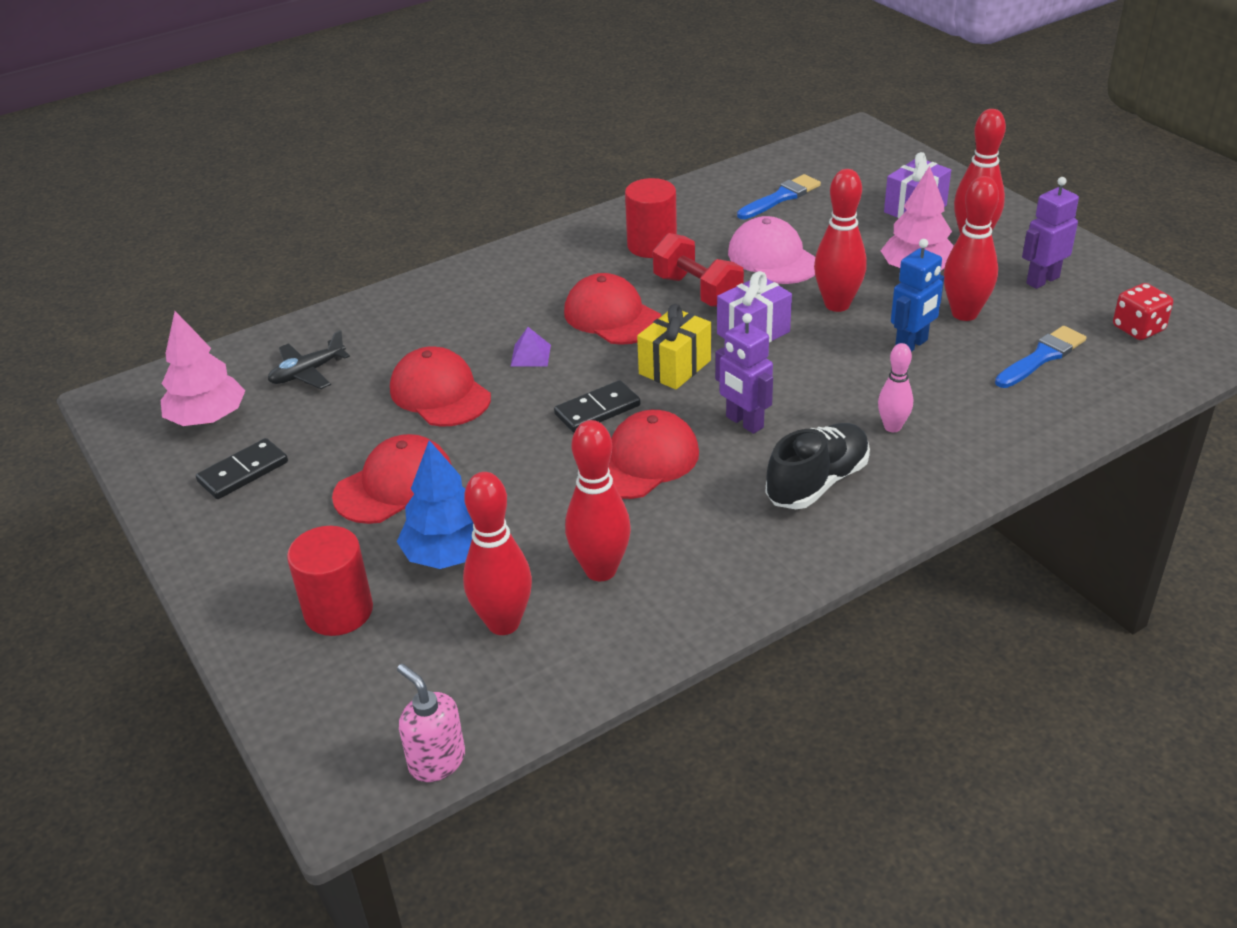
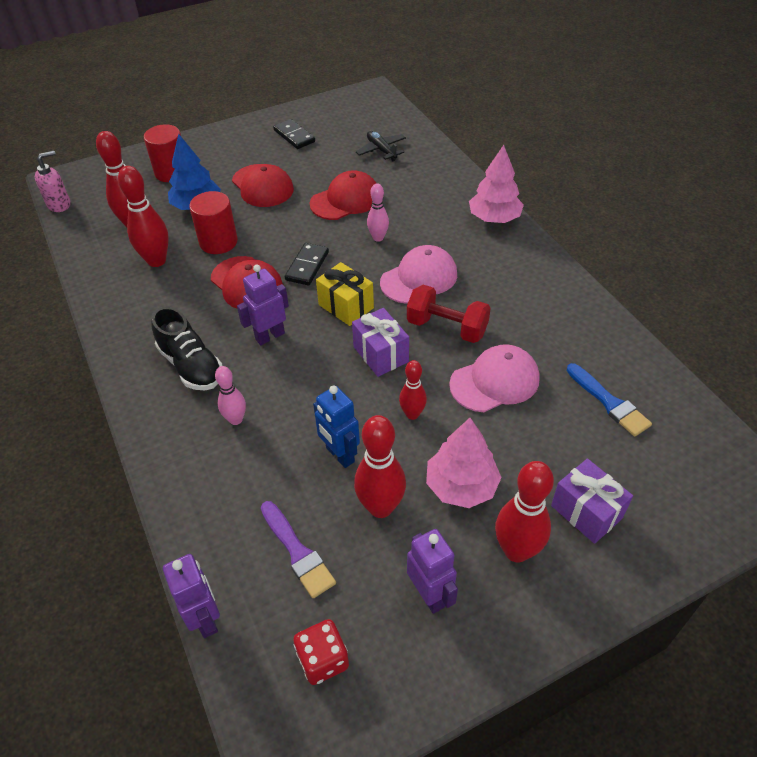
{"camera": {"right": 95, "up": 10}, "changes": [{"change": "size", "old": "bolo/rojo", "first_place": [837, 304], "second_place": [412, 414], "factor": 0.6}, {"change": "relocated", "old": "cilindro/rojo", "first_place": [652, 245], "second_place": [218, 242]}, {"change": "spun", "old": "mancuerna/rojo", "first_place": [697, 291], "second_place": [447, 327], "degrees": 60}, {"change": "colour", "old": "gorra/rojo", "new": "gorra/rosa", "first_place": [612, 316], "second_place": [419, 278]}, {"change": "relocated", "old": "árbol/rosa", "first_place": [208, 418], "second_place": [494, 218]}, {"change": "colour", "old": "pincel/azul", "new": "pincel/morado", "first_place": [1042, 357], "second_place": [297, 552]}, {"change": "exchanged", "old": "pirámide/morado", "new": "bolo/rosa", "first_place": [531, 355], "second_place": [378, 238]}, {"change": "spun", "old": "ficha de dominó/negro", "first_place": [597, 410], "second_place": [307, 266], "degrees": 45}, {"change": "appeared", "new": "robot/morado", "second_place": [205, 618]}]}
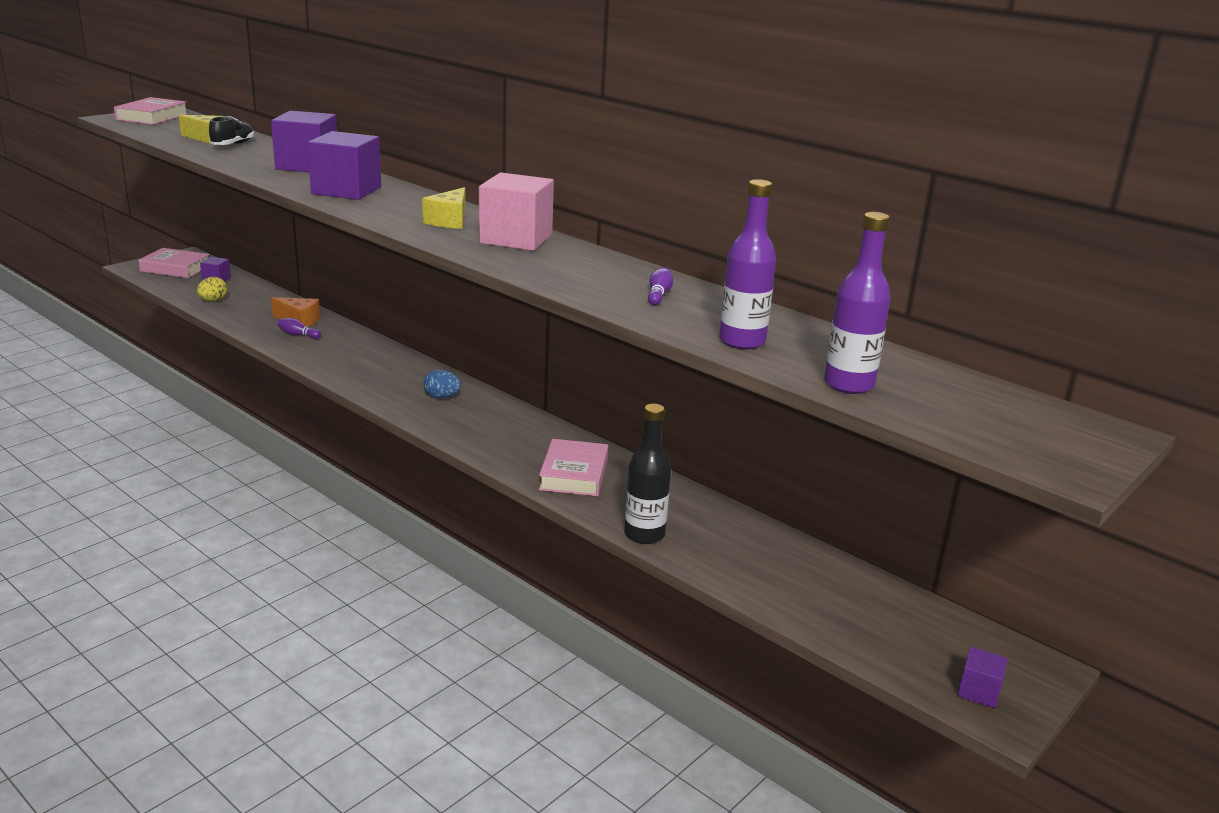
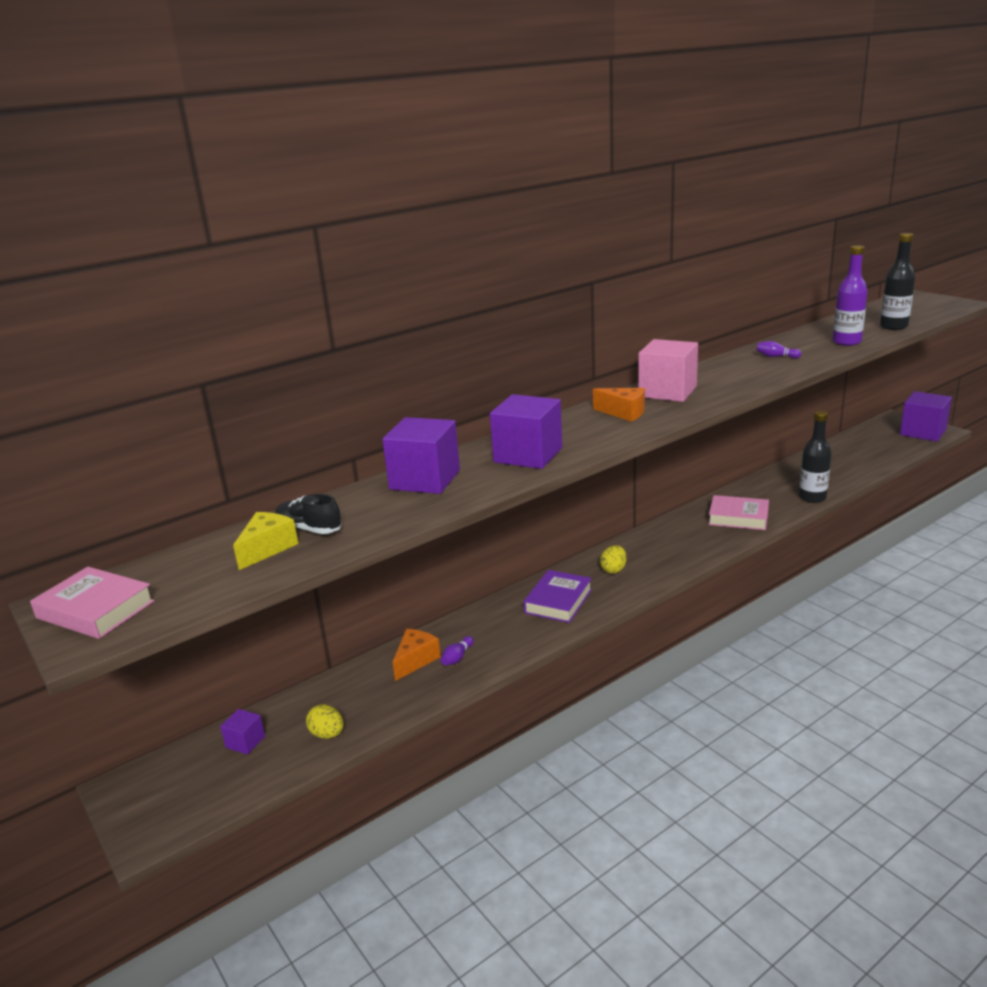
{"camera": {"right": -75, "up": 0}, "changes": [{"change": "colour", "old": "queso/amarillo", "new": "queso/naranja", "first_place": [449, 221], "second_place": [624, 413]}, {"change": "colour", "old": "botella/morado", "new": "botella/negro", "first_place": [849, 385], "second_place": [893, 326]}, {"change": "missing", "old": "libro/rosa", "first_place": [175, 268]}, {"change": "colour", "old": "huevo/azul", "new": "huevo/amarillo", "first_place": [442, 397], "second_place": [613, 570]}, {"change": "size", "old": "cubo/morado", "first_place": [978, 691], "second_place": [923, 432], "factor": 2.04}, {"change": "appeared", "new": "libro/morado", "second_place": [558, 601]}]}
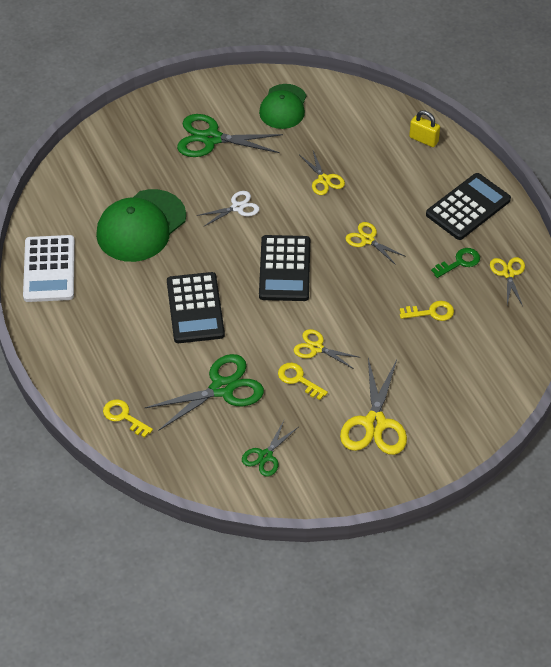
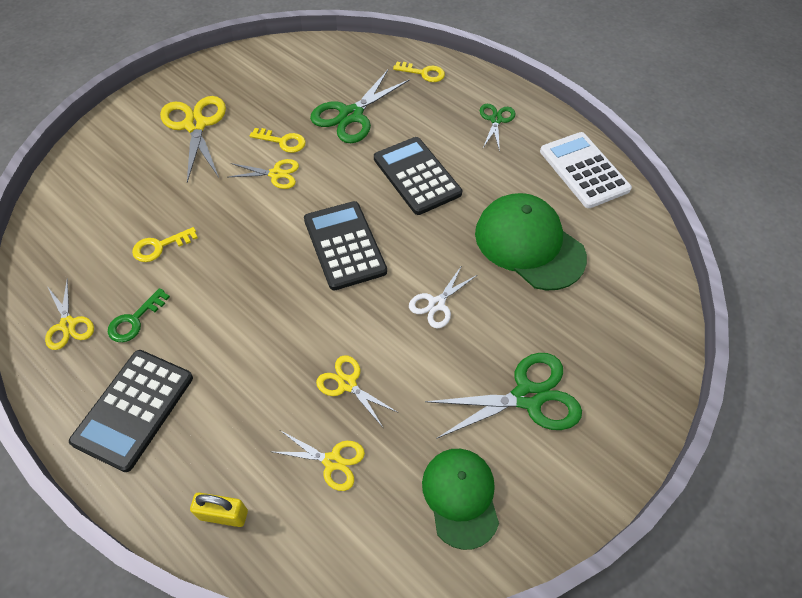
{"camera": {"right": 155, "up": 5}, "changes": [{"change": "spun", "old": "gorra/verde", "first_place": [141, 226], "second_place": [529, 244], "degrees": -60}, {"change": "relocated", "old": "tijeras/amarillo", "first_place": [367, 240], "second_place": [332, 461]}, {"change": "relocated", "old": "tijeras/verde", "first_place": [265, 456], "second_place": [496, 120]}]}
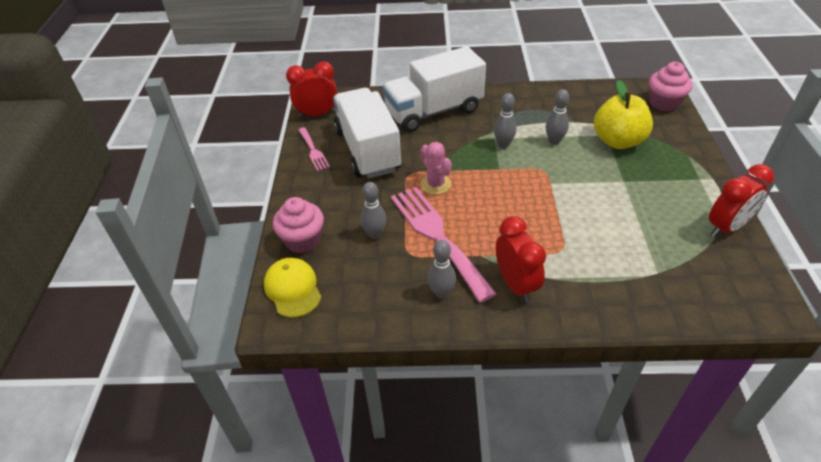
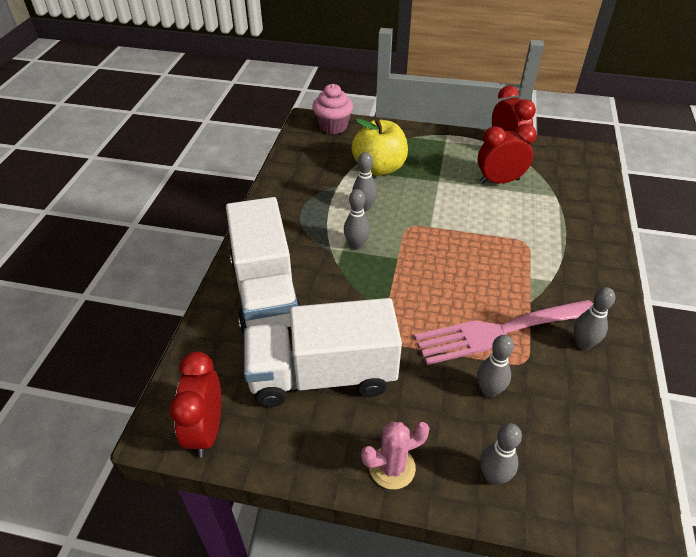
{"camera": {"right": -80, "up": 0}, "changes": [{"change": "missing", "old": "tenedor/rosa", "first_place": [313, 151]}, {"change": "relocated", "old": "cactus/rosa", "first_place": [435, 184], "second_place": [392, 467]}, {"change": "exchanged", "old": "magdalena/rosa", "new": "bolo/gris", "first_place": [303, 240], "second_place": [493, 476]}, {"change": "relocated", "old": "despertador/rojo", "first_place": [516, 285], "second_place": [499, 181]}, {"change": "missing", "old": "gorra/amarillo", "first_place": [293, 289]}]}
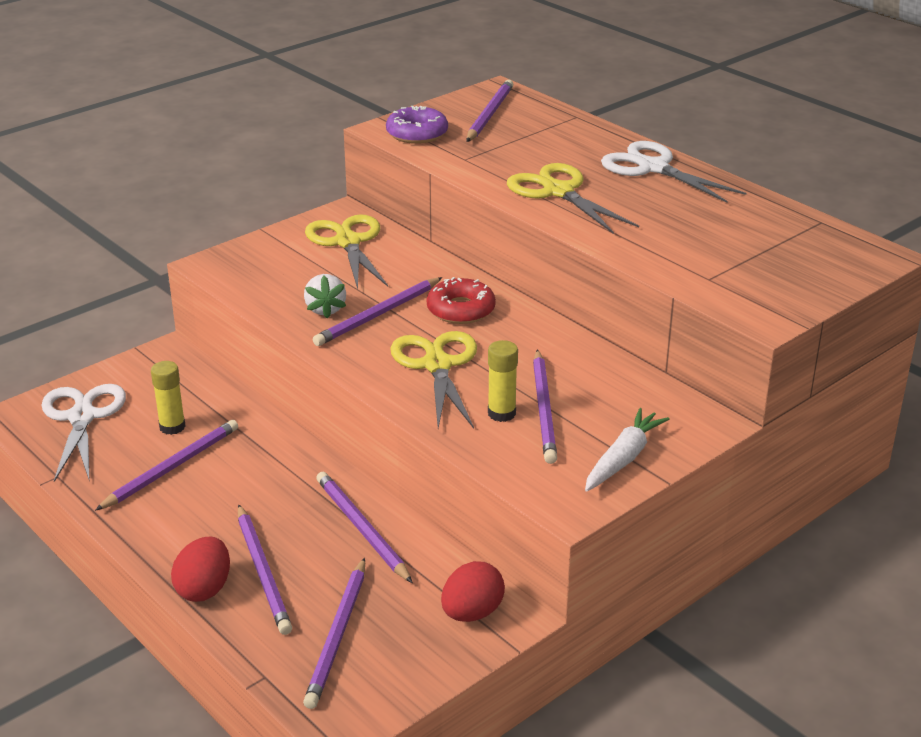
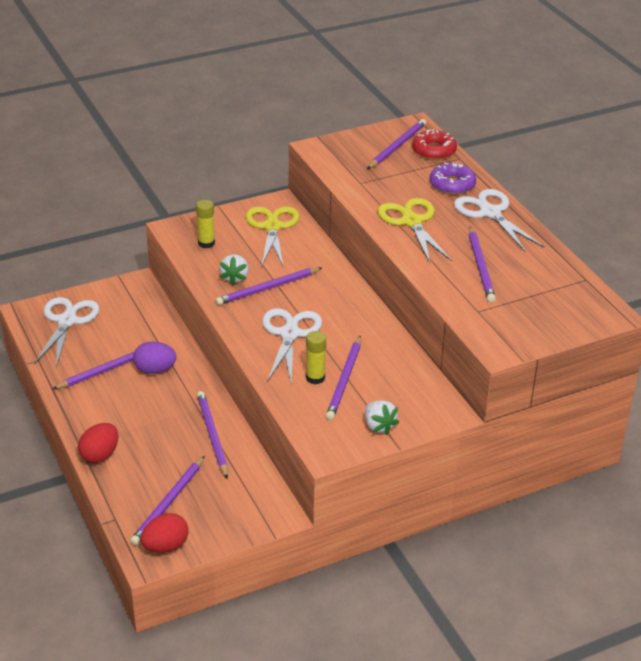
{"camera": {"right": 15, "up": 5}, "changes": [{"change": "relocated", "old": "rosquilla/morado", "first_place": [417, 133], "second_place": [452, 184]}, {"change": "relocated", "old": "rosquilla/rojo", "first_place": [461, 310], "second_place": [434, 151]}, {"change": "colour", "old": "tijeras/amarillo", "new": "tijeras/blanco", "first_place": [437, 365], "second_place": [289, 334]}, {"change": "relocated", "old": "barra de pegamento/amarillo", "first_place": [172, 427], "second_place": [206, 243]}, {"change": "exchanged", "old": "zanahoria/blanco", "new": "fresa/blanco", "first_place": [623, 458], "second_place": [379, 426]}, {"change": "relocated", "old": "lápiz/morado", "first_place": [263, 571], "second_place": [480, 266]}, {"change": "relocated", "old": "huevo/rojo", "first_place": [472, 613], "second_place": [165, 546]}, {"change": "appeared", "new": "huevo/morado", "second_place": [155, 370]}]}
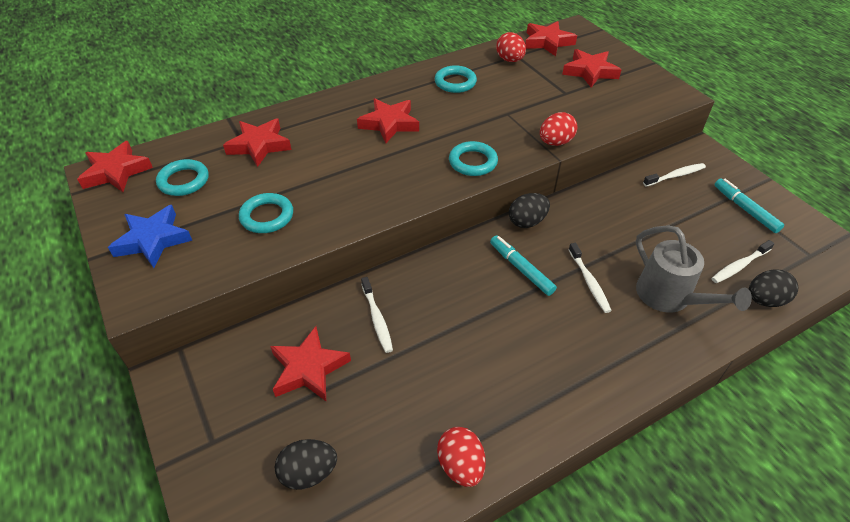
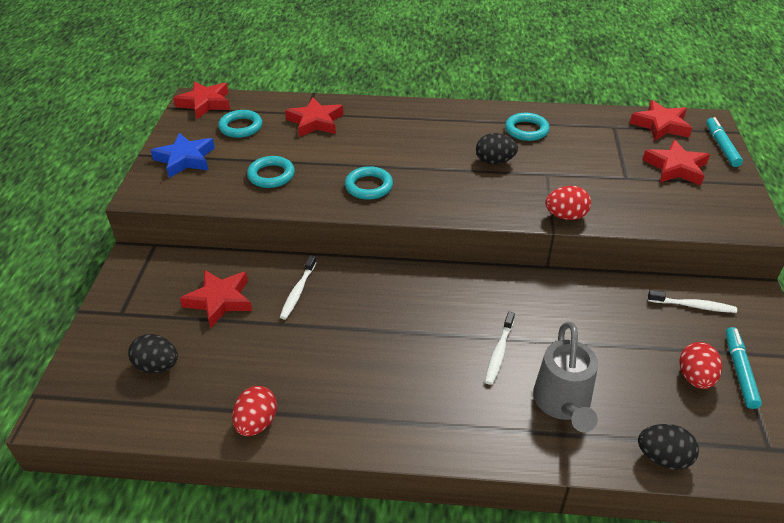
{"camera": {"right": 35, "up": -5}, "changes": [{"change": "relocated", "old": "huevo/rojo", "first_place": [509, 60], "second_place": [695, 378]}, {"change": "missing", "old": "estrella/rojo", "first_place": [389, 124]}, {"change": "relocated", "old": "anillo/turquesa", "first_place": [473, 162], "second_place": [369, 186]}, {"change": "relocated", "old": "huevo/negro", "first_place": [527, 222], "second_place": [494, 161]}, {"change": "relocated", "old": "rotulador/turquesa", "first_place": [521, 269], "second_place": [721, 146]}, {"change": "missing", "old": "cepillo de dientes/blanco", "first_place": [739, 266]}]}
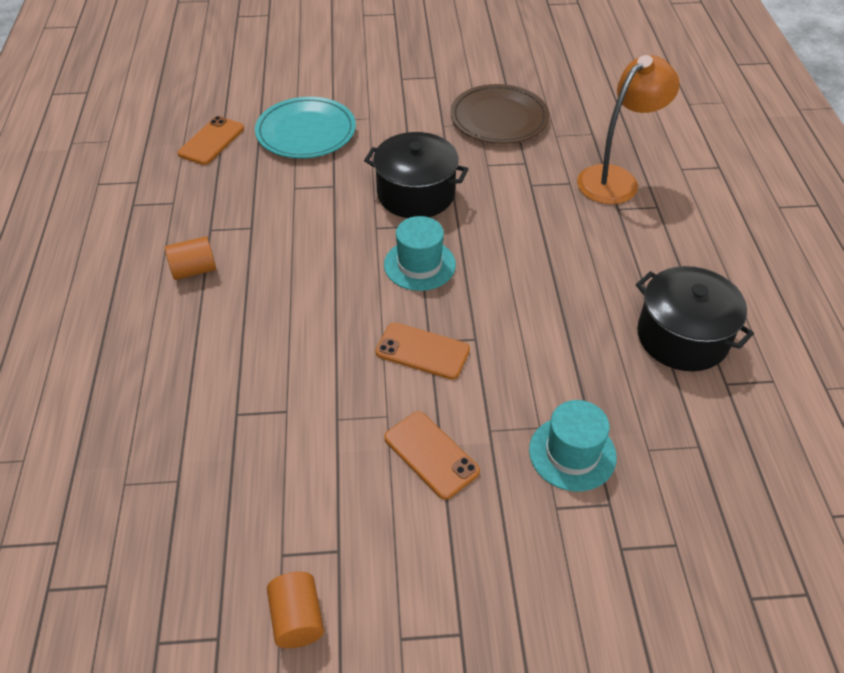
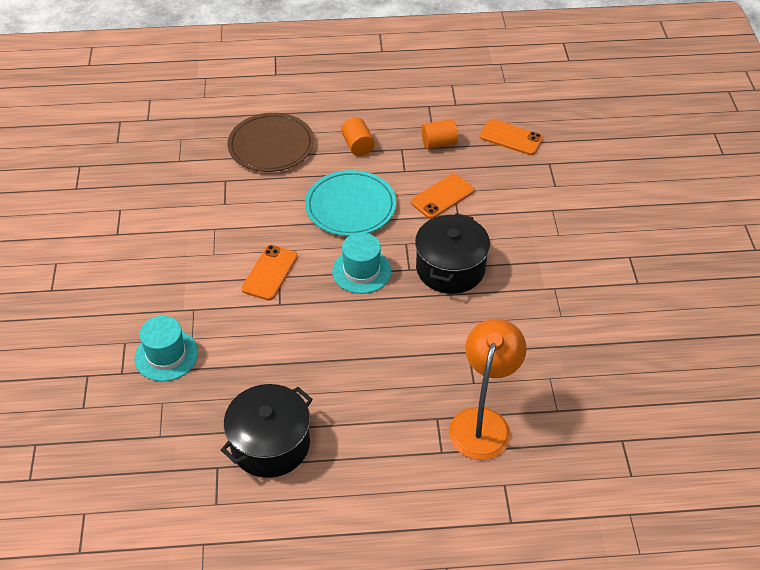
{"camera": {"right": 90, "up": 0}, "changes": [{"change": "spun", "old": "lámpara/naranja", "first_place": [616, 179], "second_place": [483, 422], "degrees": -120}, {"change": "relocated", "old": "plato/marrón", "first_place": [499, 118], "second_place": [271, 146]}, {"change": "relocated", "old": "plato/turquesa", "first_place": [306, 132], "second_place": [350, 206]}, {"change": "relocated", "old": "móvil/naranja", "first_place": [431, 455], "second_place": [442, 196]}, {"change": "relocated", "old": "cilindro/naranja", "first_place": [297, 619], "second_place": [439, 143]}]}
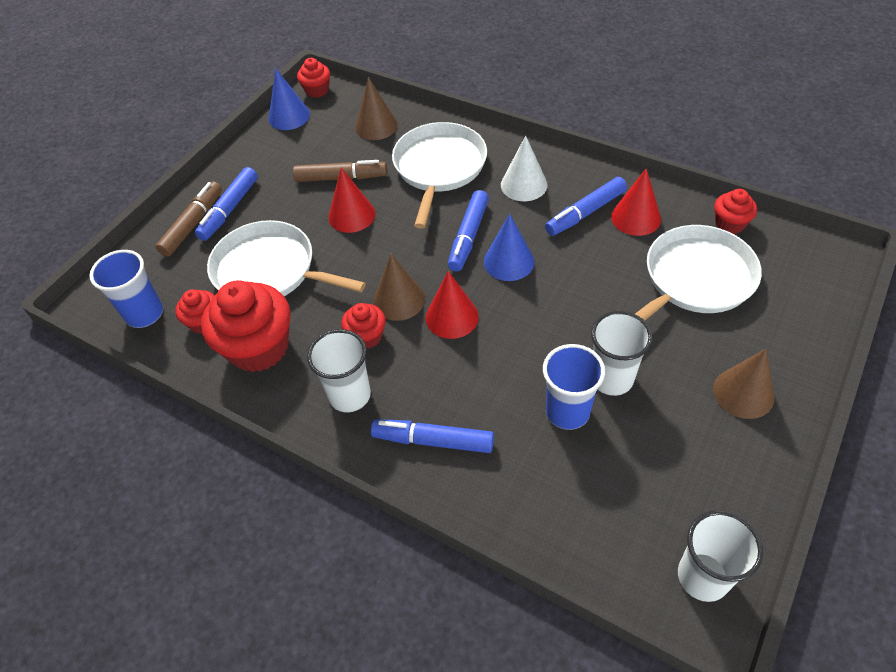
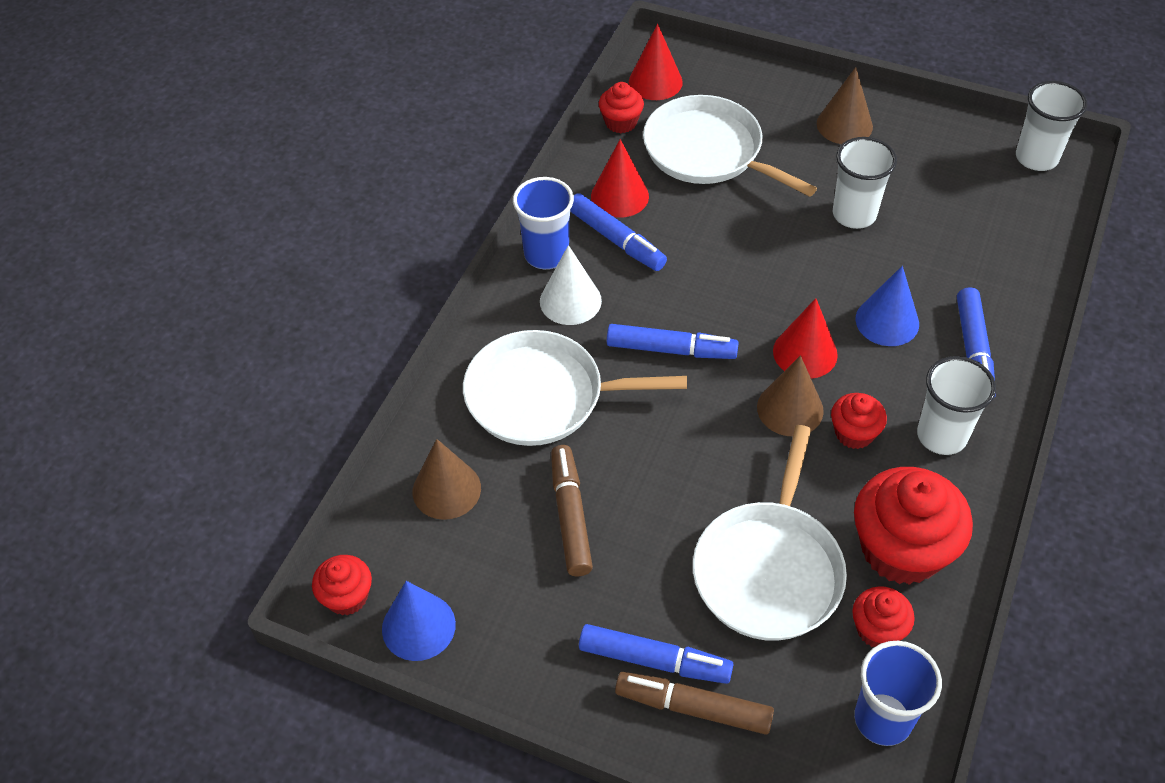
{"camera": {"right": -100, "up": 0}, "changes": [{"change": "relocated", "old": "cono/rojo", "first_place": [351, 215], "second_place": [655, 82]}, {"change": "relocated", "old": "cono/azul", "first_place": [509, 261], "second_place": [887, 321]}, {"change": "relocated", "old": "vaso/azul", "first_place": [567, 411], "second_place": [546, 254]}]}
